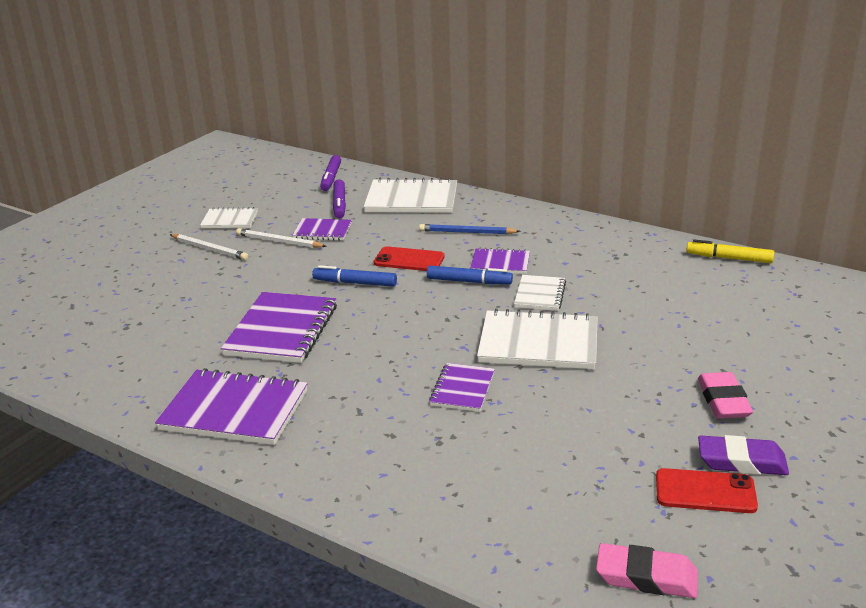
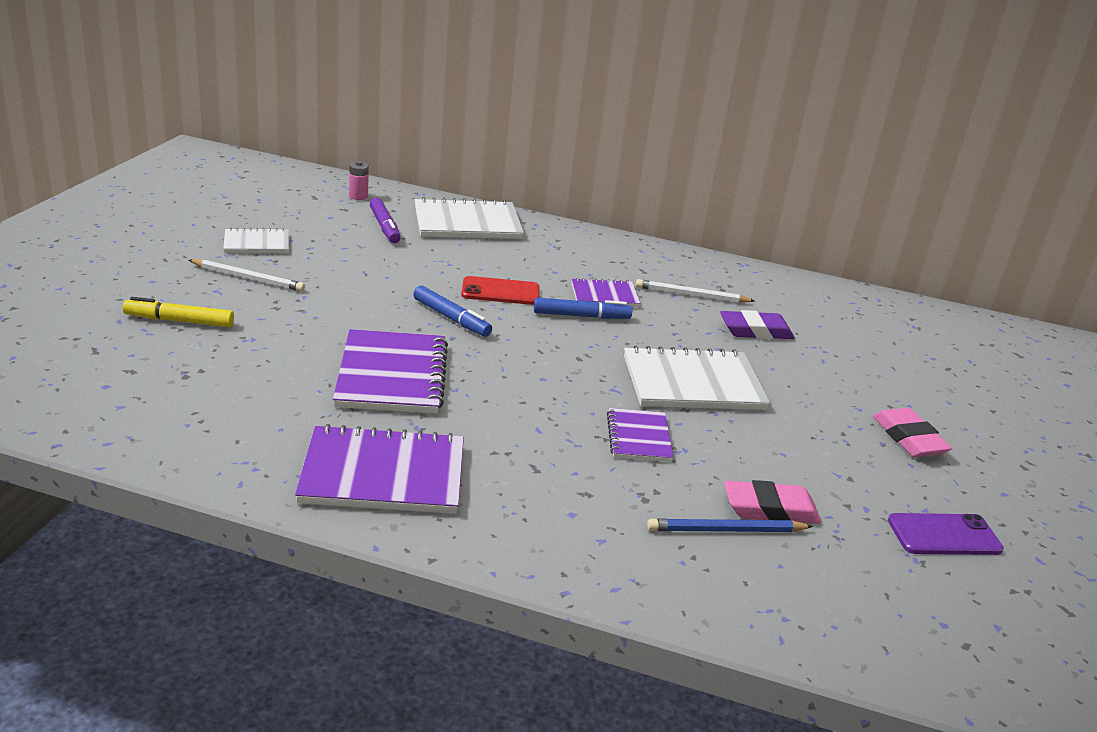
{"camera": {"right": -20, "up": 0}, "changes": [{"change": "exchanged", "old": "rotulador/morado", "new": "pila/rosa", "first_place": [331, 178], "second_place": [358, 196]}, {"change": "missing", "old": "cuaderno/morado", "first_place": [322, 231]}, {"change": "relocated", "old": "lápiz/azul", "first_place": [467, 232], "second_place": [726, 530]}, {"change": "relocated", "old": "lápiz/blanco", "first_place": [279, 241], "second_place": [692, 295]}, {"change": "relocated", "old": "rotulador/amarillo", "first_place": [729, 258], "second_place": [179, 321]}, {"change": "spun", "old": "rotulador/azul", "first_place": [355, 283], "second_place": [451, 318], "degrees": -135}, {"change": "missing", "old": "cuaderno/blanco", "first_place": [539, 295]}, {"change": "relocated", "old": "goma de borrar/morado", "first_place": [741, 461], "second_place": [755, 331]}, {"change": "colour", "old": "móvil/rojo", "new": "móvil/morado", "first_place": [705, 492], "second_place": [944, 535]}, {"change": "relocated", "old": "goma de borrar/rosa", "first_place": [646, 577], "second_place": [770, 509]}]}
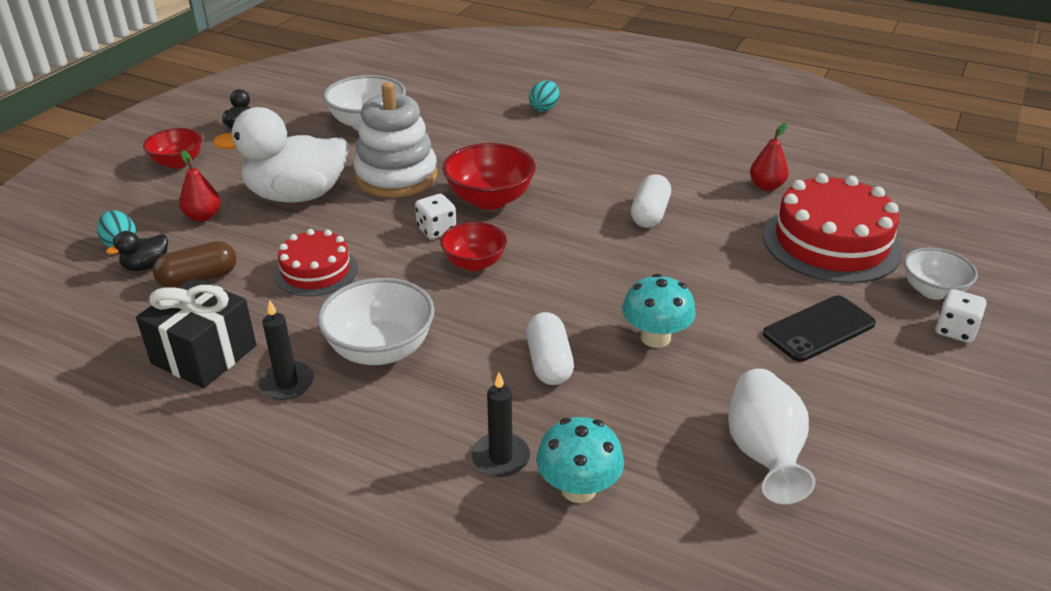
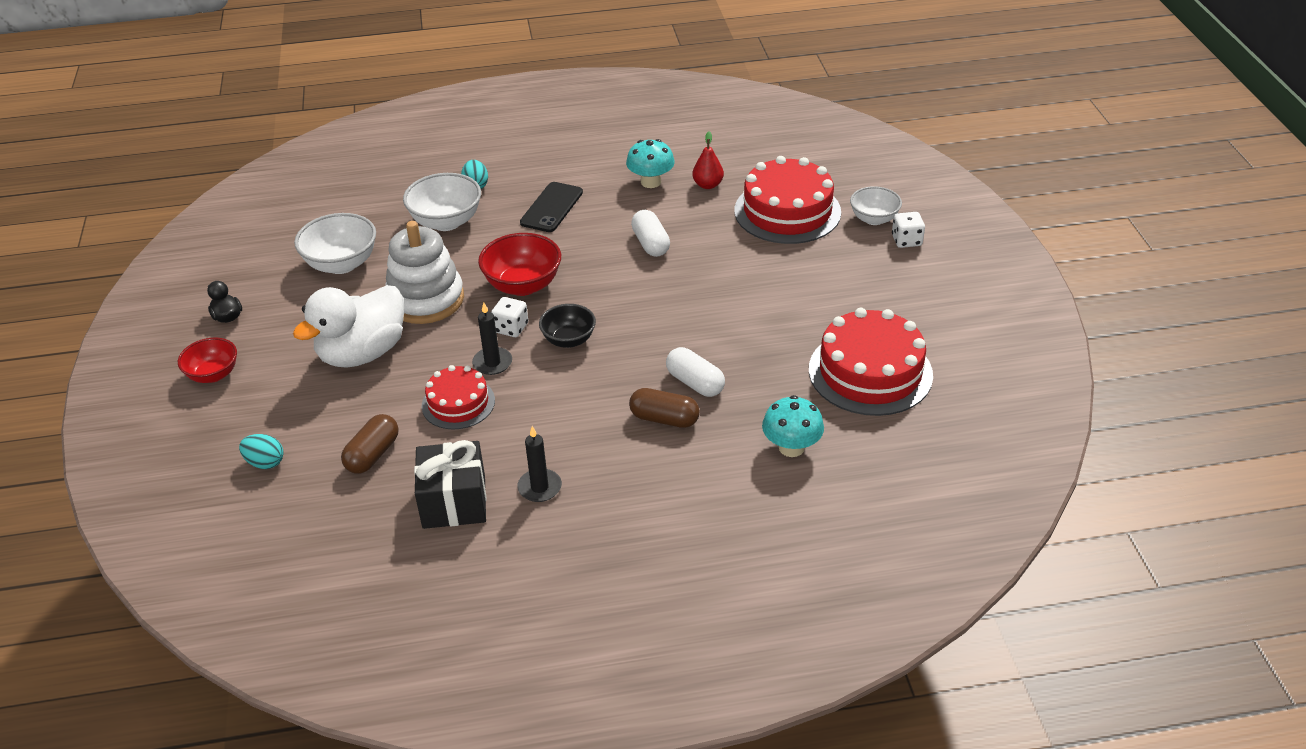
{"camera": {"right": -35, "up": 5}, "changes": [{"change": "missing", "old": "pera/rojo", "first_place": [203, 217]}, {"change": "colour", "old": "cuenco/rojo", "new": "cuenco/negro", "first_place": [474, 263], "second_place": [569, 340]}, {"change": "missing", "old": "pato/negro", "first_place": [146, 266]}, {"change": "relocated", "old": "seta/turquesa", "first_place": [655, 337], "second_place": [651, 182]}, {"change": "relocated", "old": "cuenco/blanco", "first_place": [380, 350], "second_place": [446, 222]}, {"change": "relocated", "old": "móvil/negro", "first_place": [819, 329], "second_place": [551, 207]}, {"change": "exchanged", "old": "florero/blanco", "new": "tarta/rojo", "first_place": [763, 454], "second_place": [870, 372]}, {"change": "relocated", "old": "vela/negro", "first_place": [500, 457], "second_place": [492, 363]}, {"change": "appeared", "new": "cápsula/marrón", "second_place": [664, 419]}]}
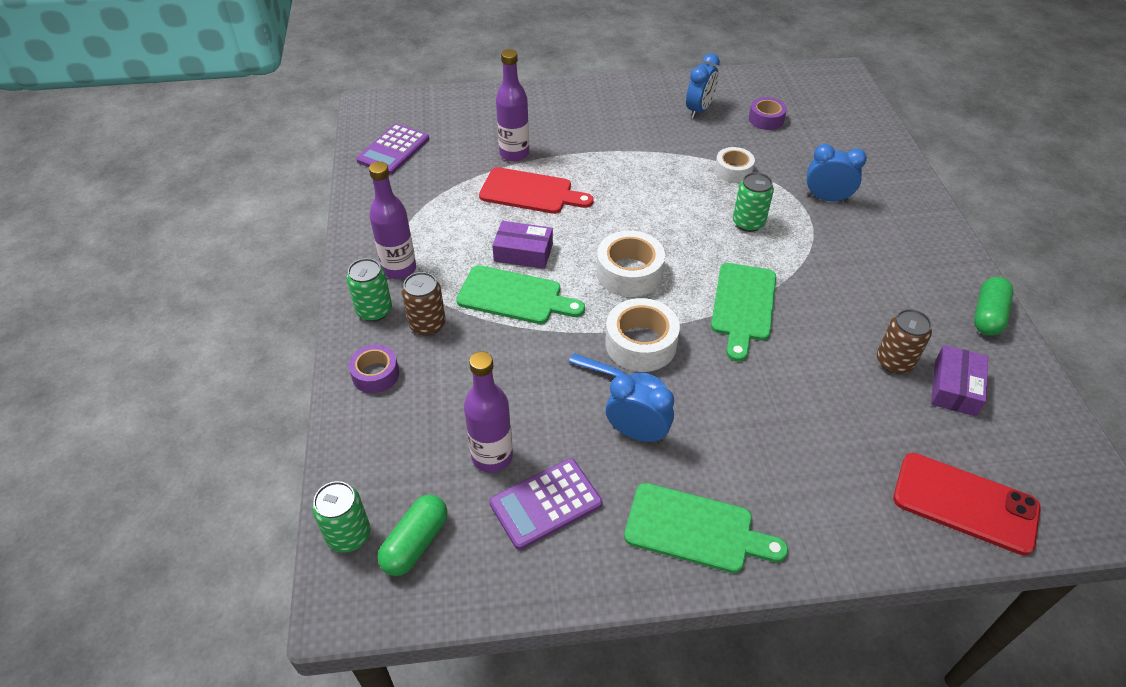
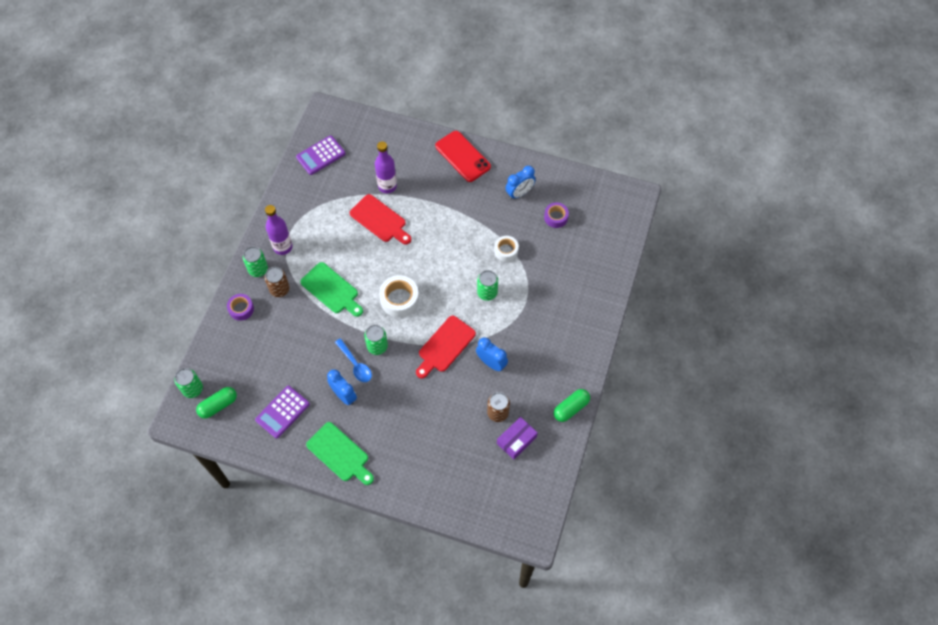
{"camera": {"right": 25, "up": 15}, "changes": [{"change": "relocated", "old": "despertador/azul", "first_place": [827, 198], "second_place": [491, 363]}, {"change": "missing", "old": "caja/morado", "first_place": [523, 252]}, {"change": "colour", "old": "tabla de cortar/verde", "new": "tabla de cortar/rojo", "first_place": [743, 306], "second_place": [445, 346]}, {"change": "exchanged", "old": "cinta adhesiva/blanco", "new": "lata/verde", "first_place": [640, 344], "second_place": [377, 346]}, {"change": "missing", "old": "botella/morado", "first_place": [492, 456]}, {"change": "relocated", "old": "móvil/rojo", "first_place": [965, 503], "second_place": [462, 156]}, {"change": "spun", "old": "calculadora/morado", "first_place": [545, 503], "second_place": [282, 412], "degrees": -45}]}
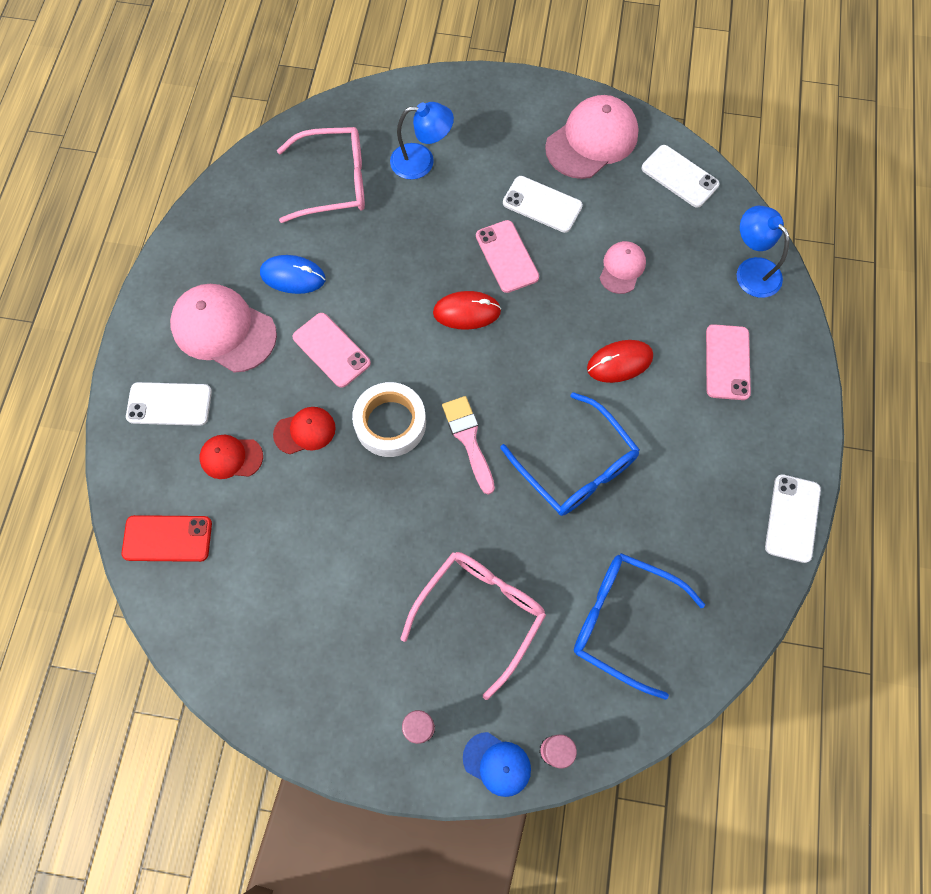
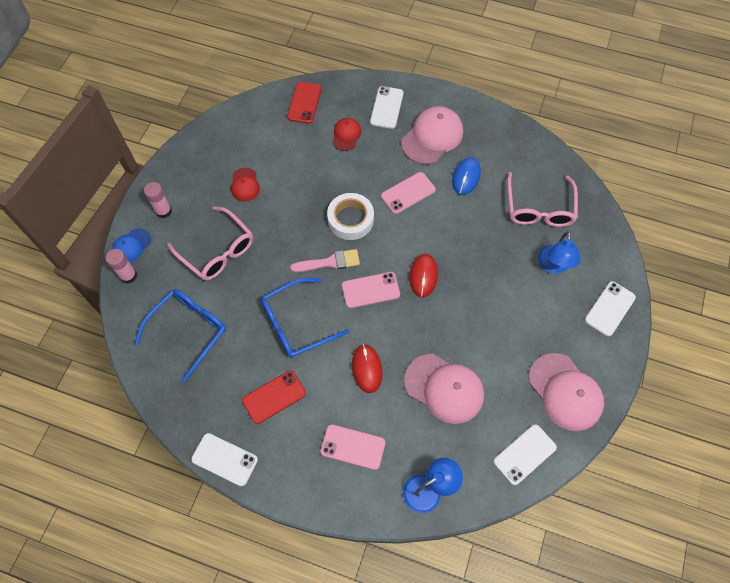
{"camera": {"right": 100, "up": -5}, "changes": [{"change": "relocated", "old": "móvil/blanco", "first_place": [542, 204], "second_place": [610, 308]}, {"change": "relocated", "old": "móvil/rosa", "first_place": [507, 256], "second_place": [370, 290]}, {"change": "size", "old": "gorra/rosa", "first_place": [622, 268], "second_place": [444, 388], "factor": 1.85}, {"change": "relocated", "old": "gorra/rojo", "first_place": [305, 431], "second_place": [245, 185]}, {"change": "appeared", "new": "móvil/rojo", "second_place": [274, 397]}]}
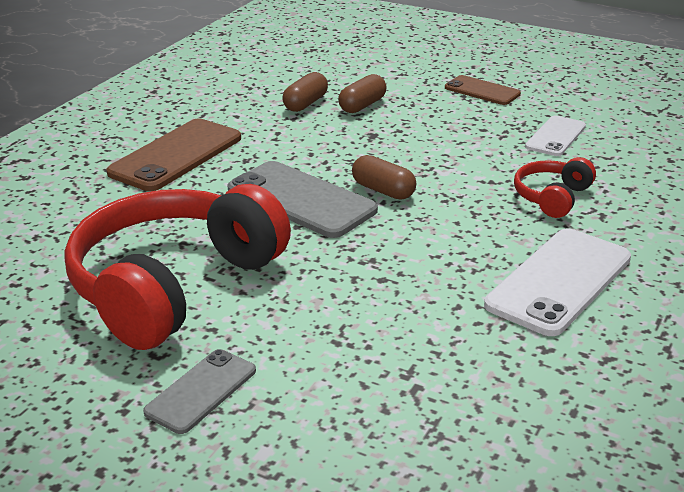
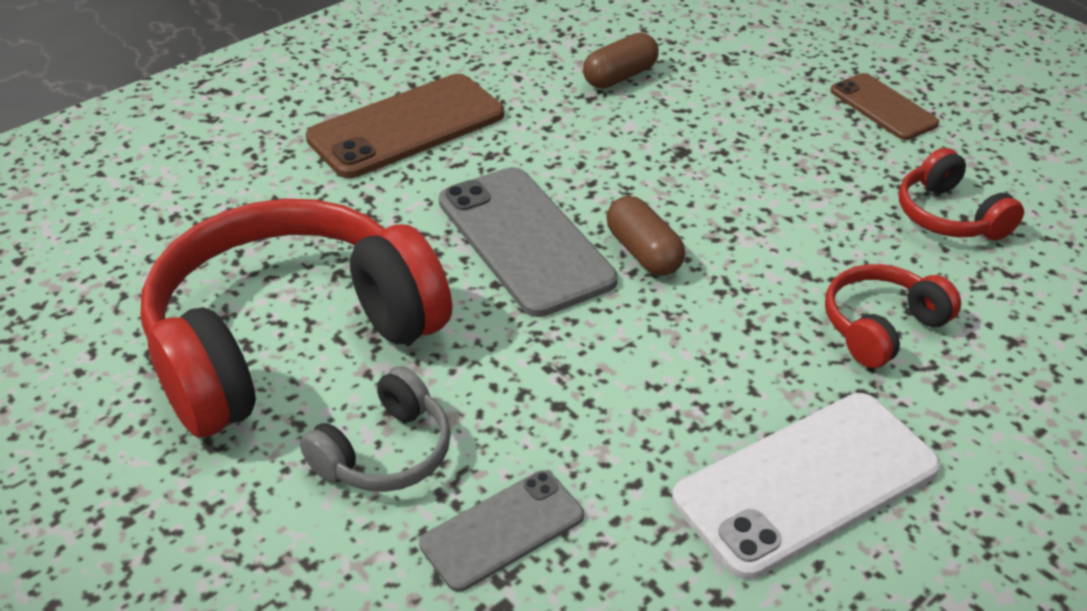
{"camera": {"right": 20, "up": 10}, "changes": [{"change": "missing", "old": "cápsula/marrón", "first_place": [362, 105]}, {"change": "exchanged", "old": "móvil/blanco", "new": "auriculares/rojo", "first_place": [555, 136], "second_place": [949, 216]}, {"change": "relocated", "old": "móvil/gris", "first_place": [201, 391], "second_place": [502, 530]}, {"change": "appeared", "new": "auriculares/gris", "second_place": [385, 452]}]}
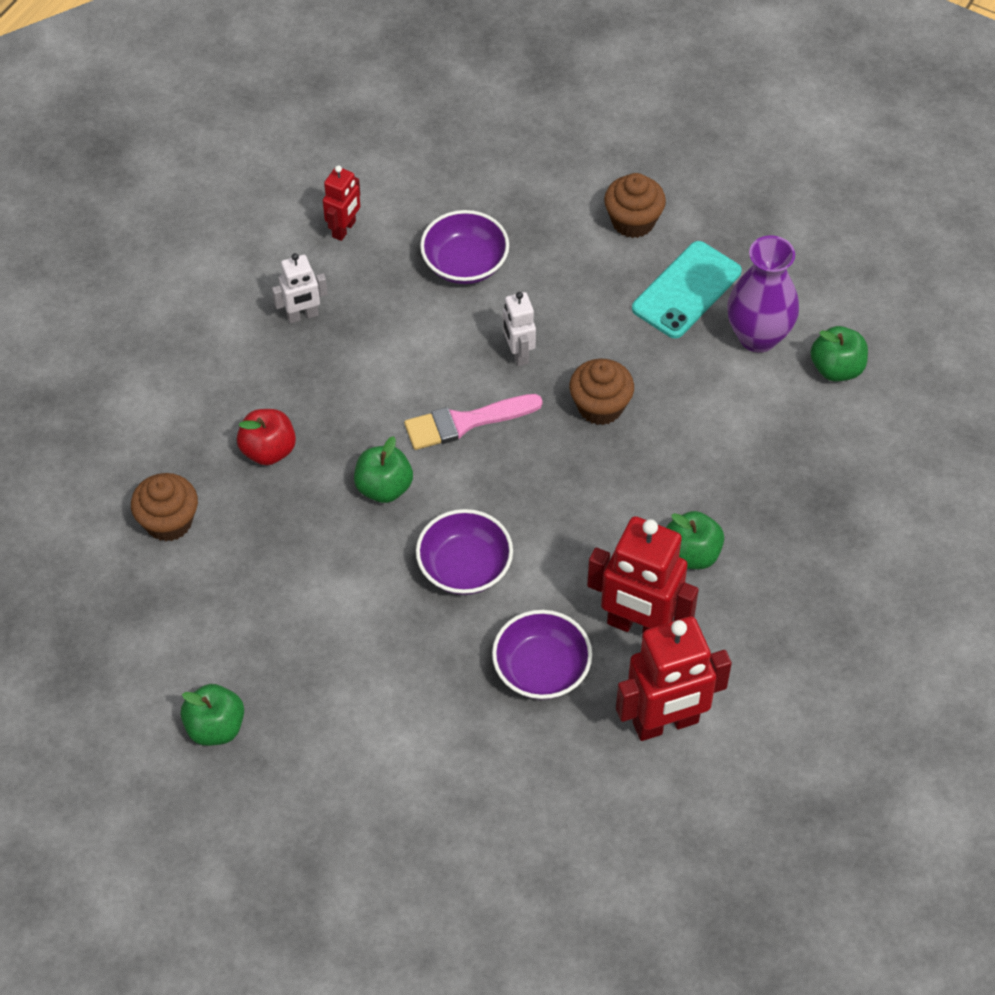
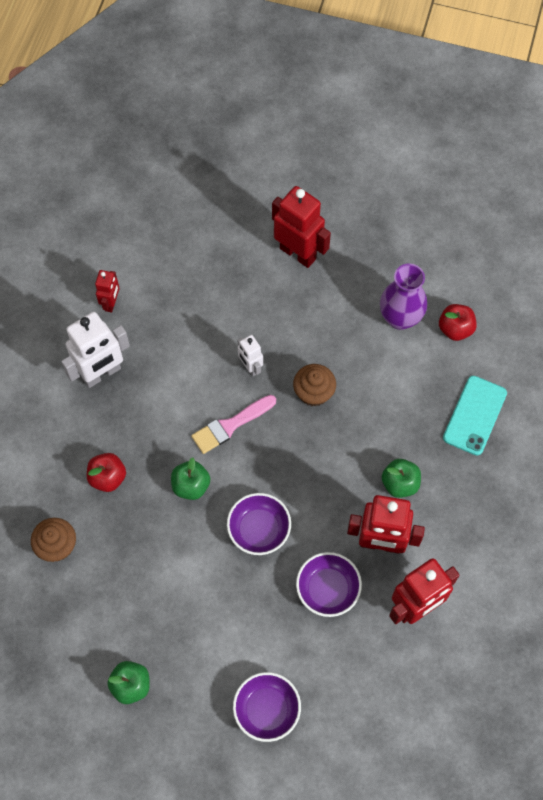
{"camera": {"right": -15, "up": 10}, "changes": [{"change": "exchanged", "old": "magdalena/marrón", "new": "robot/rojo", "first_place": [633, 221], "second_place": [298, 253]}, {"change": "relocated", "old": "cuenco/morado", "first_place": [465, 263], "second_place": [267, 709]}, {"change": "relocated", "old": "móvil/turquesa", "first_place": [686, 290], "second_place": [474, 415]}, {"change": "size", "old": "robot/blanco", "first_place": [302, 316], "second_place": [102, 373], "factor": 1.86}, {"change": "colour", "old": "manzana/verde", "new": "manzana/rojo", "first_place": [836, 368], "second_place": [455, 329]}]}
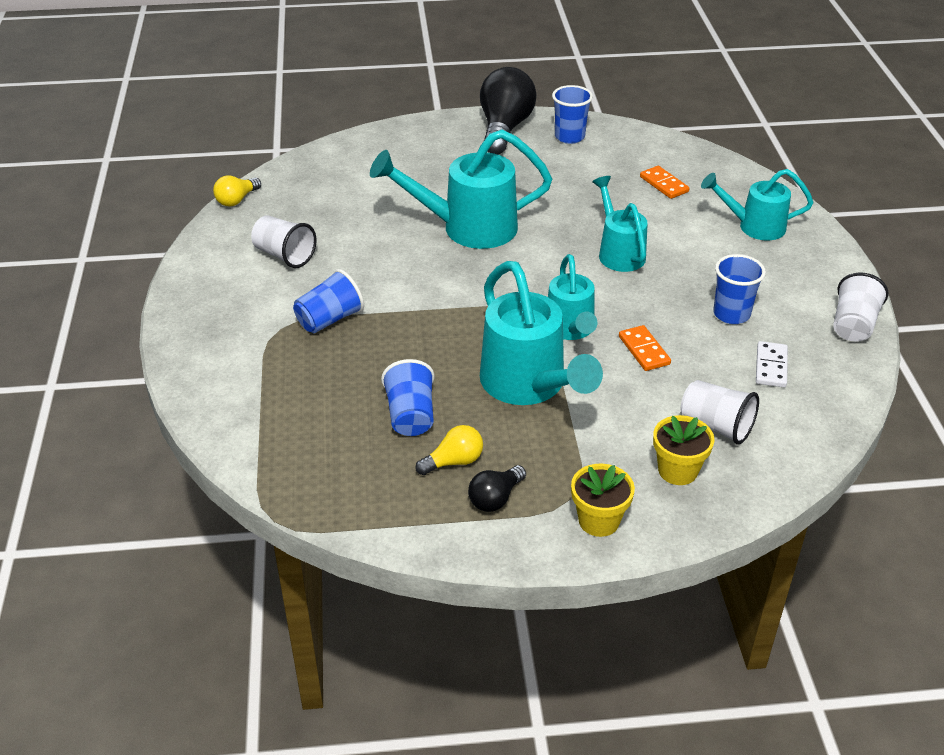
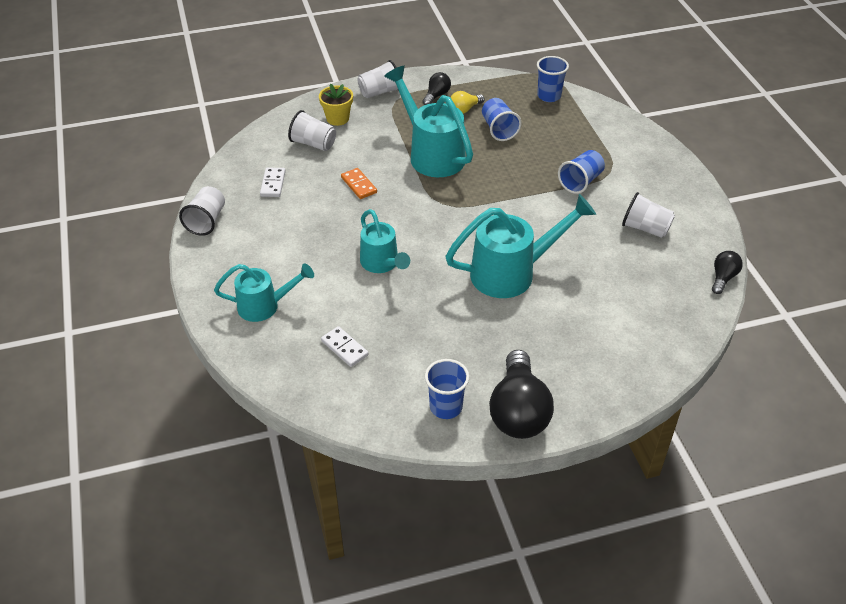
{"camera": {"right": 170, "up": 5}, "changes": [{"change": "colour", "old": "ficha de dominó/naranja", "new": "ficha de dominó/blanco", "first_place": [664, 184], "second_place": [344, 348]}, {"change": "colour", "old": "bombilla/amarillo", "new": "bombilla/negro", "first_place": [237, 200], "second_place": [723, 278]}, {"change": "missing", "old": "regadera/turquesa", "first_place": [570, 329]}, {"change": "relocated", "old": "vaso/azul", "first_place": [731, 314], "second_place": [549, 96]}, {"change": "exchanged", "old": "maceta/amarillo", "new": "vaso/blanco", "first_place": [599, 521], "second_place": [380, 92]}]}
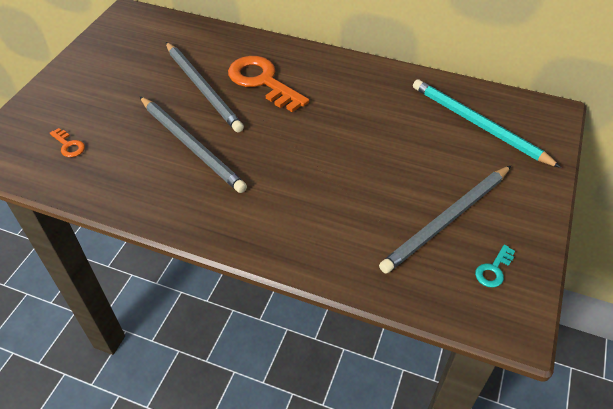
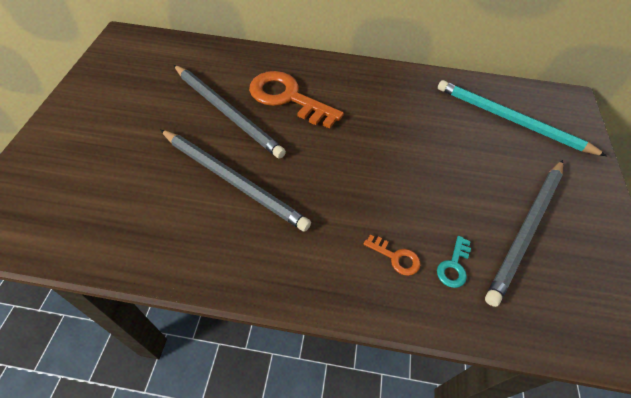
{"camera": {"right": -15, "up": 5}, "changes": [{"change": "relocated", "old": "llave/naranja", "first_place": [69, 145], "second_place": [395, 257]}, {"change": "relocated", "old": "llave/turquesa", "first_place": [493, 270], "second_place": [454, 266]}]}
